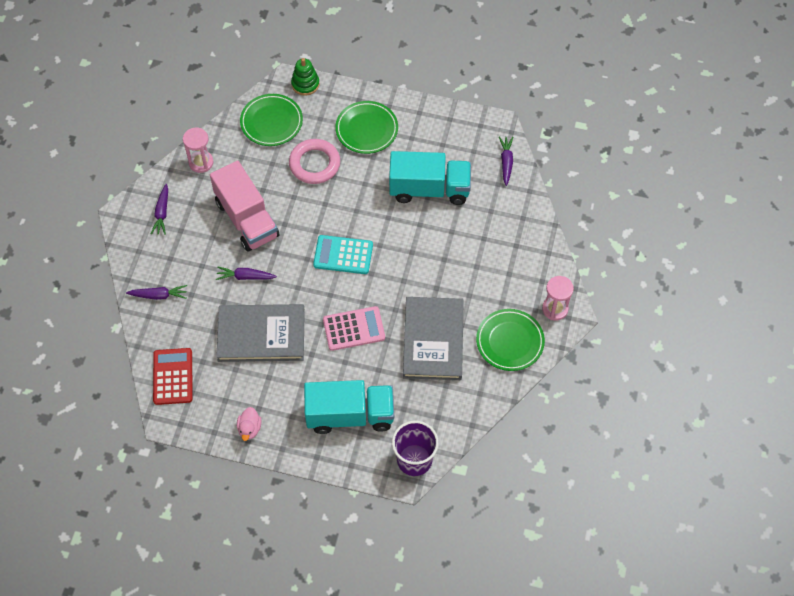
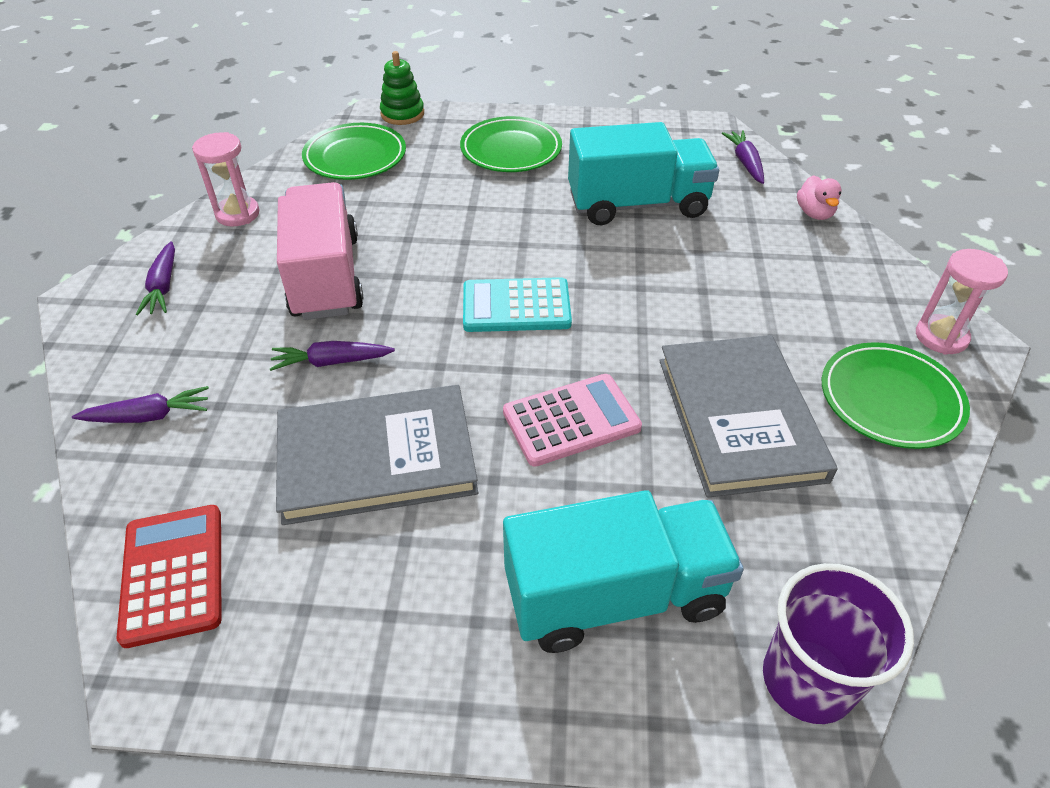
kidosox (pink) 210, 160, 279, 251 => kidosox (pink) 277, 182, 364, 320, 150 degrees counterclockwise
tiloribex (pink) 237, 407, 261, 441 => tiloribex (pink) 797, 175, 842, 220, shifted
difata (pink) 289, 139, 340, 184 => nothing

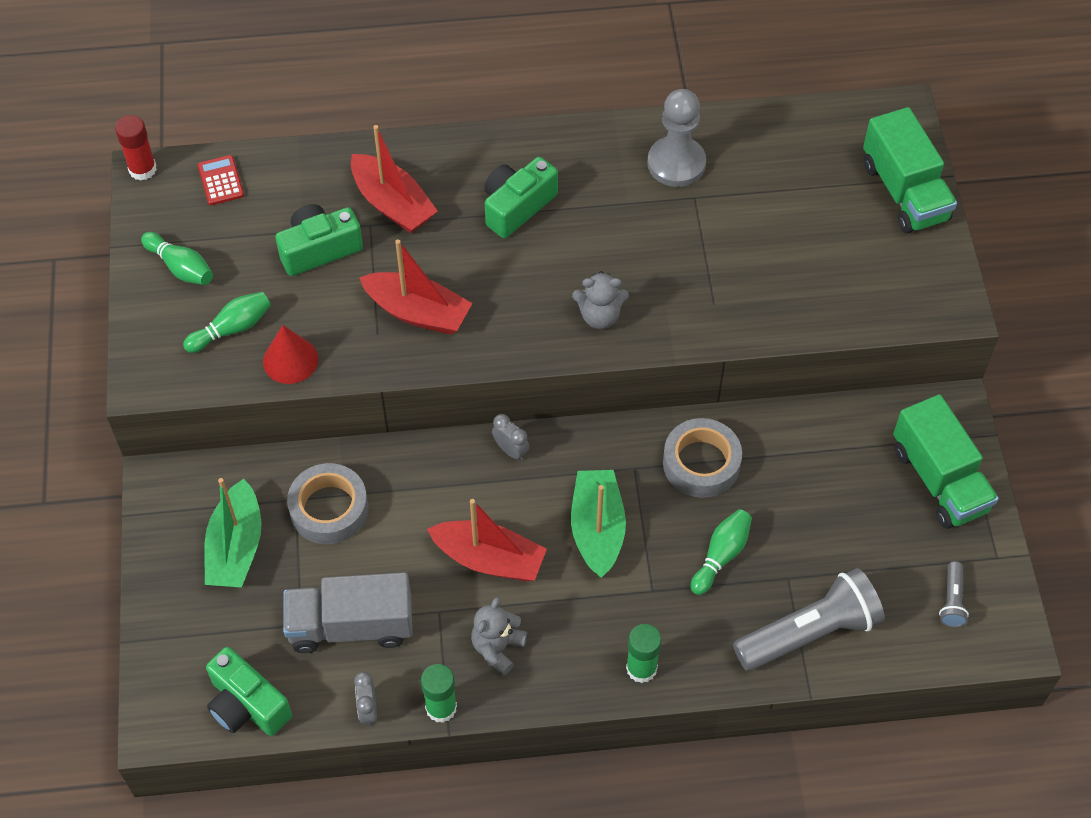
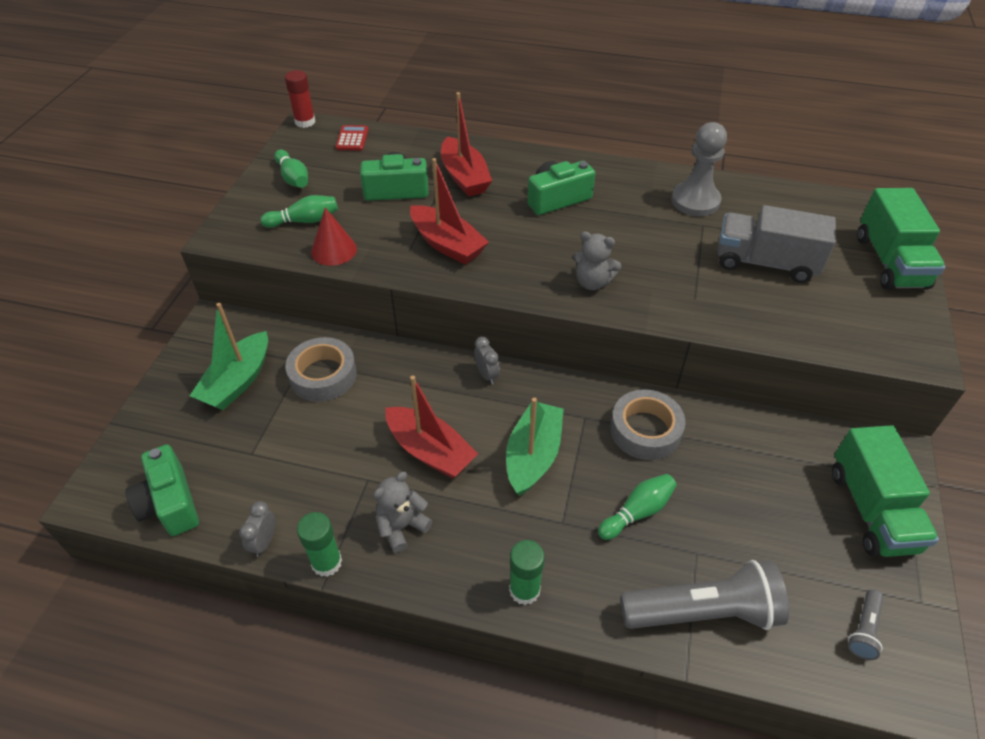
kidosox (grey) 283, 572, 412, 653 => kidosox (grey) 717, 205, 836, 283, shifted

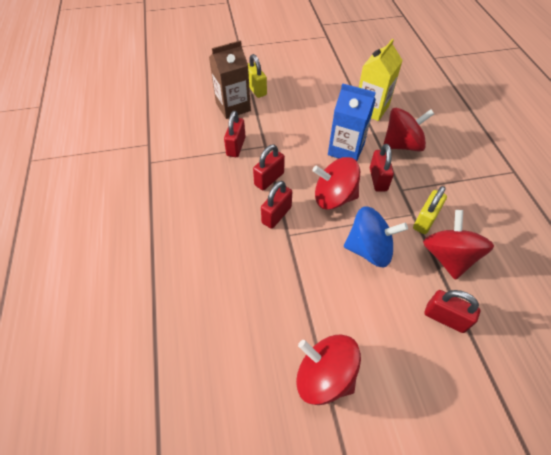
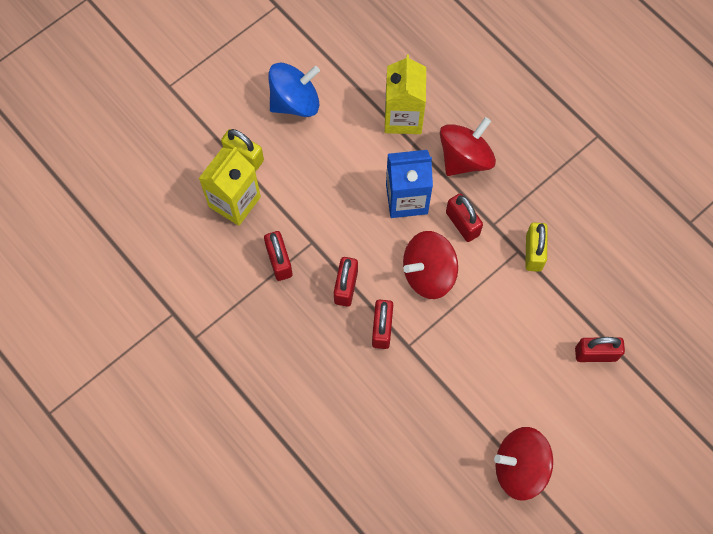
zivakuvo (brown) 209, 40, 251, 119 => zivakuvo (yellow) 199, 147, 261, 226
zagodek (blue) 344, 206, 408, 268 => zagodek (blue) 268, 63, 320, 117, shifted
zagodek (red) 423, 210, 494, 280 => nothing

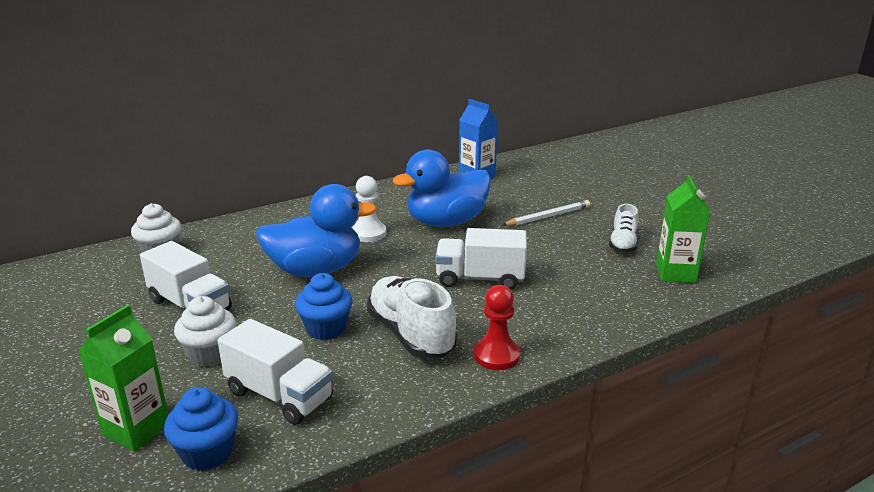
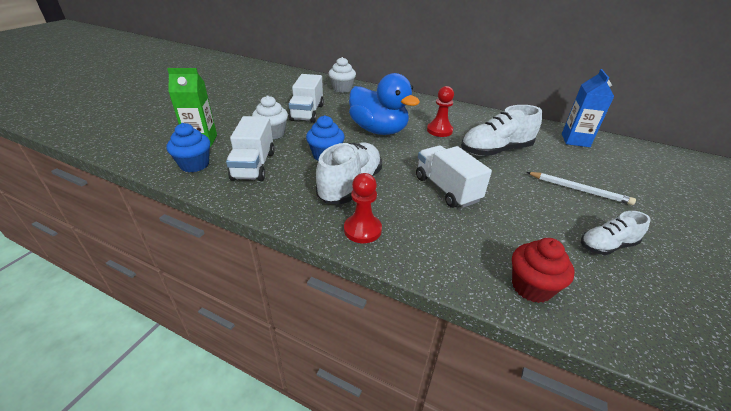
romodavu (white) 352, 176, 387, 242 => romodavu (red) 427, 86, 454, 137
tiloribex (blue) 393, 150, 491, 227 => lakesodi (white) 461, 105, 542, 156
zivakuvo (green) 656, 175, 710, 283 => nothing
nothing => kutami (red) 512, 238, 574, 303

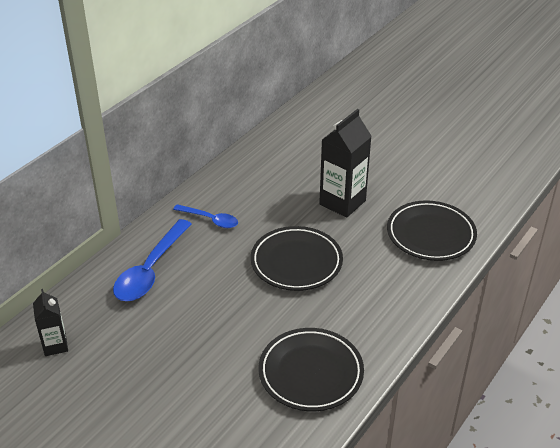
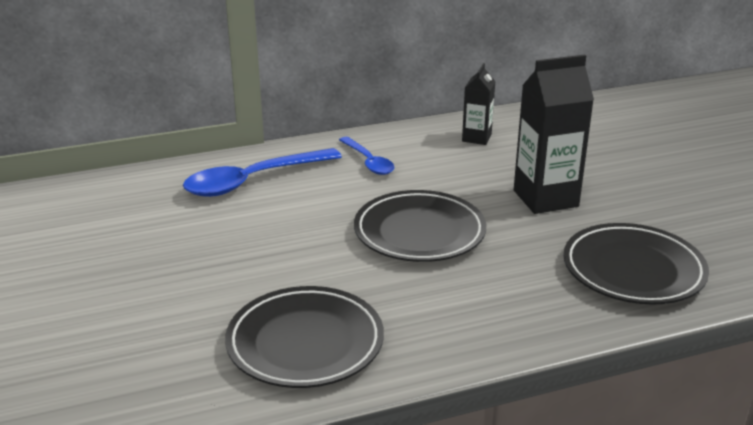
zivakuvo (black) 33, 289, 68, 356 => zivakuvo (black) 462, 63, 496, 145, shifted

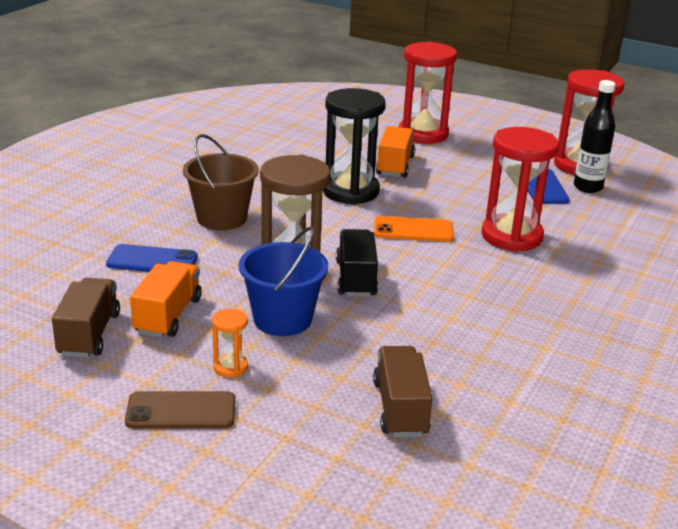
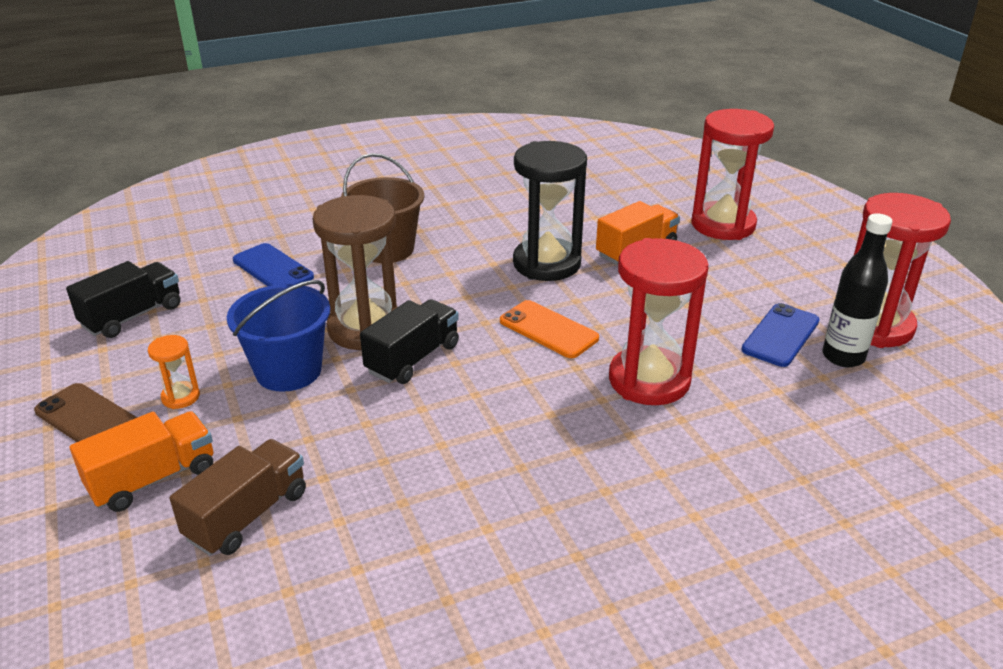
kidosox (brown) 52, 278, 120, 358 => kidosox (black) 66, 261, 180, 338
kidosox (orange) 130, 261, 202, 338 => kidosox (orange) 70, 411, 213, 512, shifted

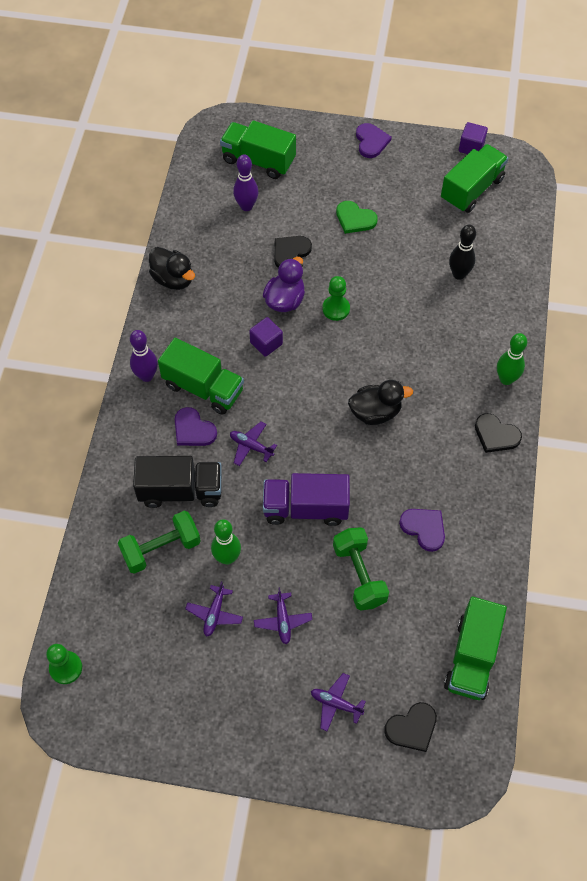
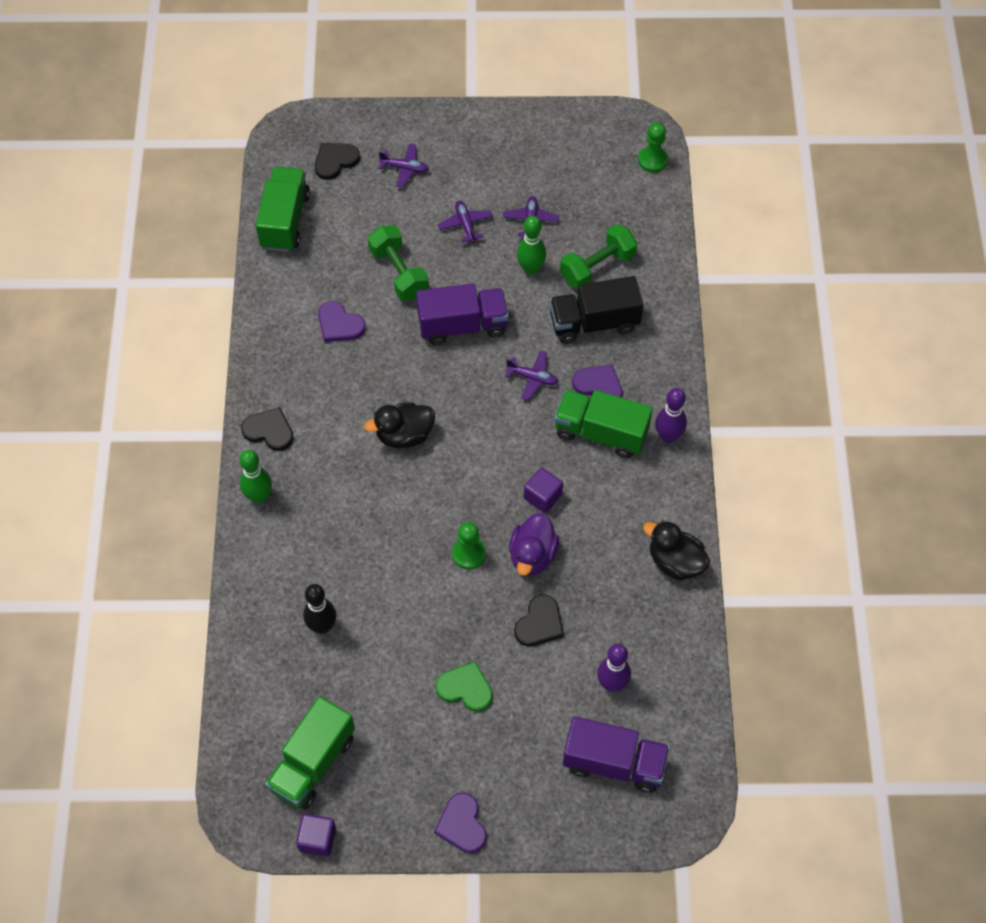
kidosox (green) 220, 120, 296, 179 => kidosox (purple) 563, 716, 670, 793

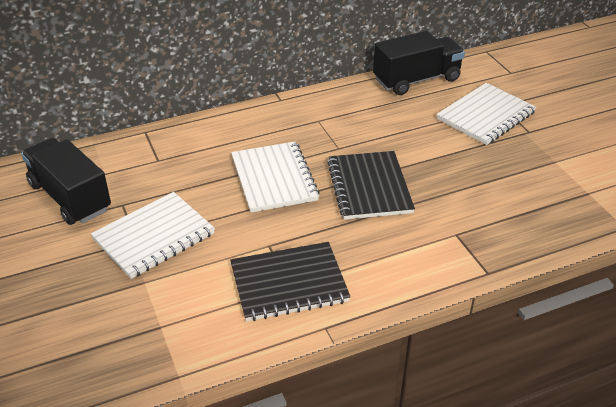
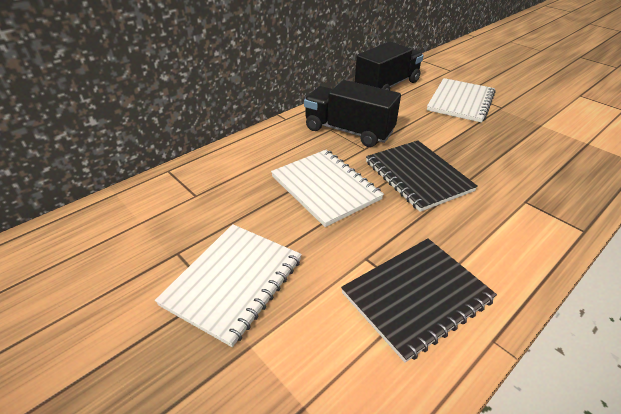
kidosox (black) 21, 138, 111, 225 => kidosox (black) 304, 80, 401, 147, shifted

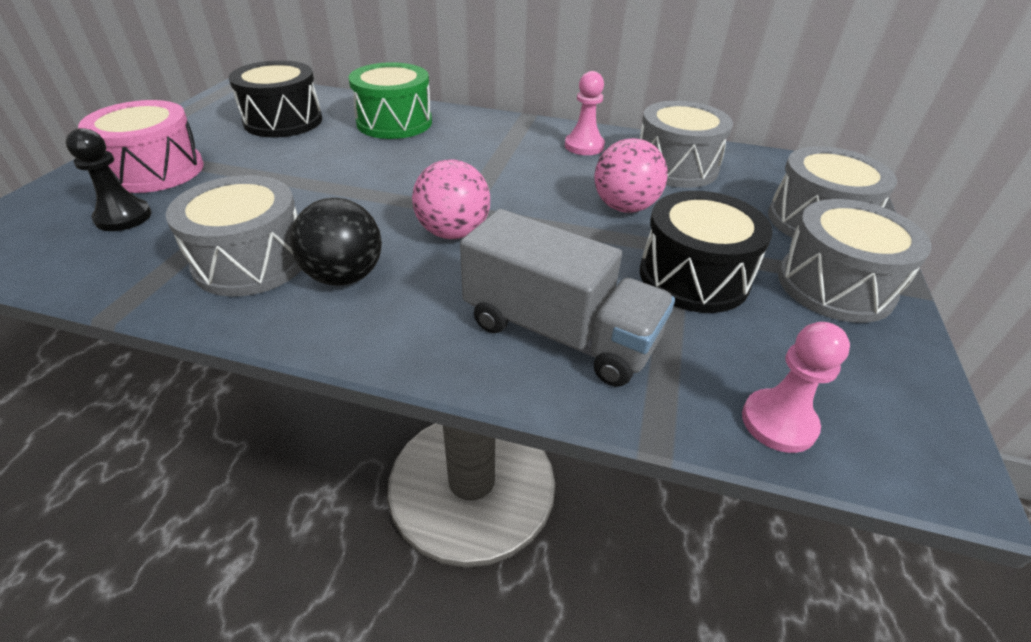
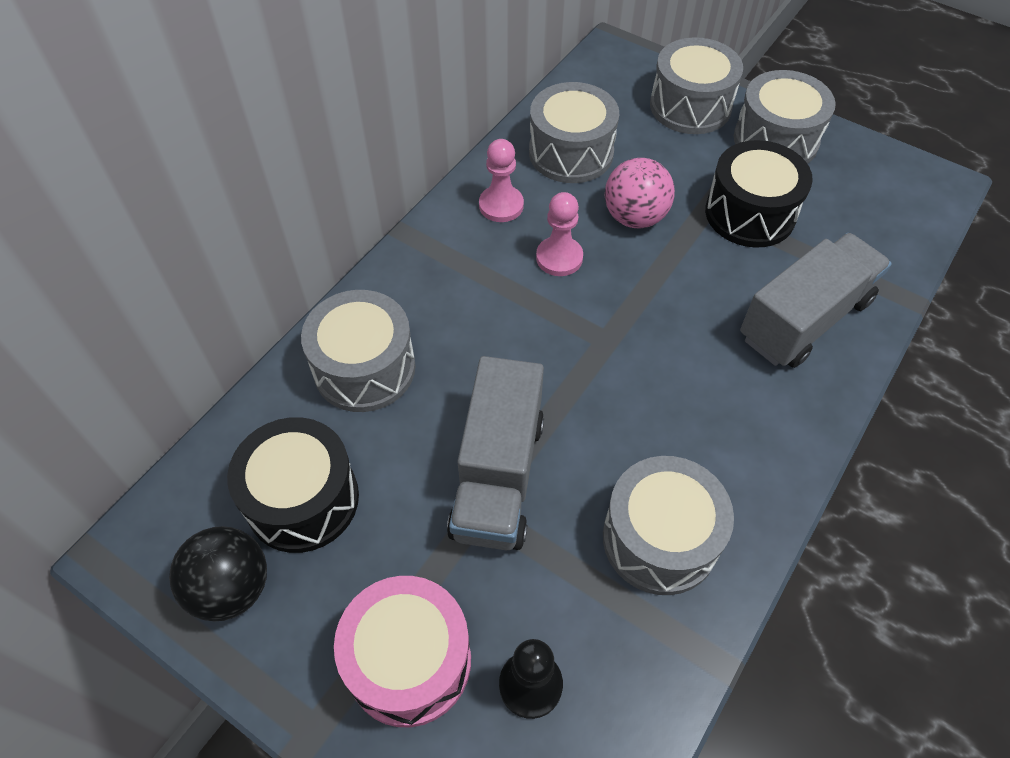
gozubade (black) 290, 198, 382, 286 => gozubade (black) 169, 526, 267, 621, shifted
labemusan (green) 348, 62, 432, 139 => labemusan (grey) 301, 290, 416, 412
gozubade (pink) 412, 159, 490, 239 => nothing
romodavu (pink) 742, 322, 850, 453 => romodavu (pink) 536, 192, 583, 276, shifted
nothing => kidosox (grey) 447, 356, 544, 550

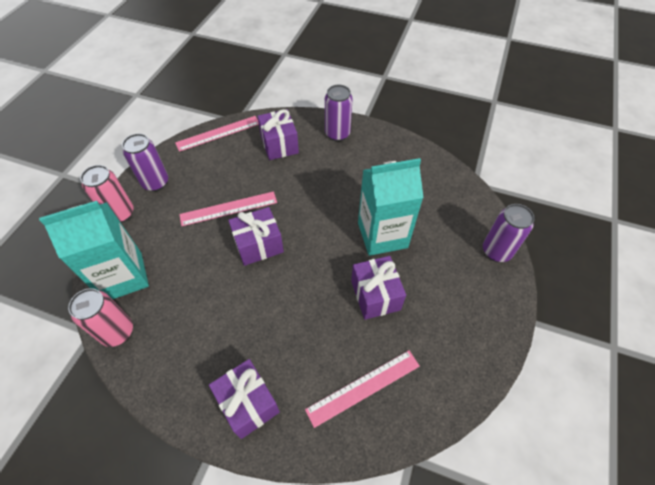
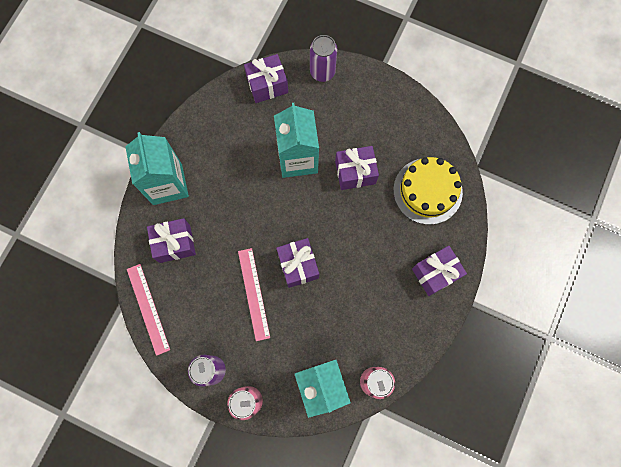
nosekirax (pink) 305, 350, 420, 428 => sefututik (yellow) 393, 157, 463, 225
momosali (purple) 325, 85, 353, 141 => zivakuvo (turquoise) 125, 132, 189, 205
nothing => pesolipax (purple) 244, 54, 288, 103

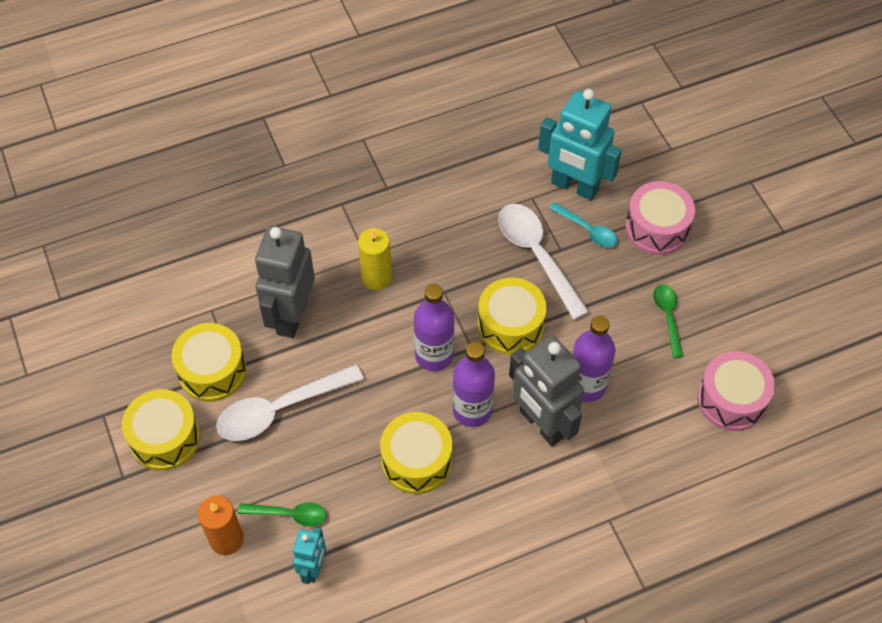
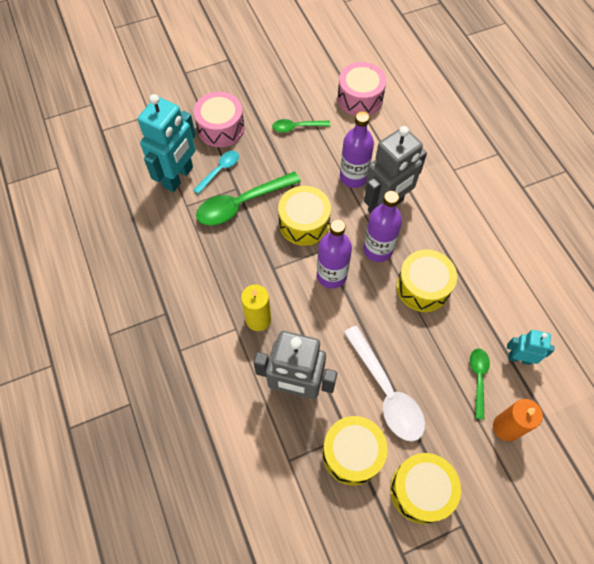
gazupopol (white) 498, 204, 589, 320 => gazupopol (green) 196, 172, 301, 226

